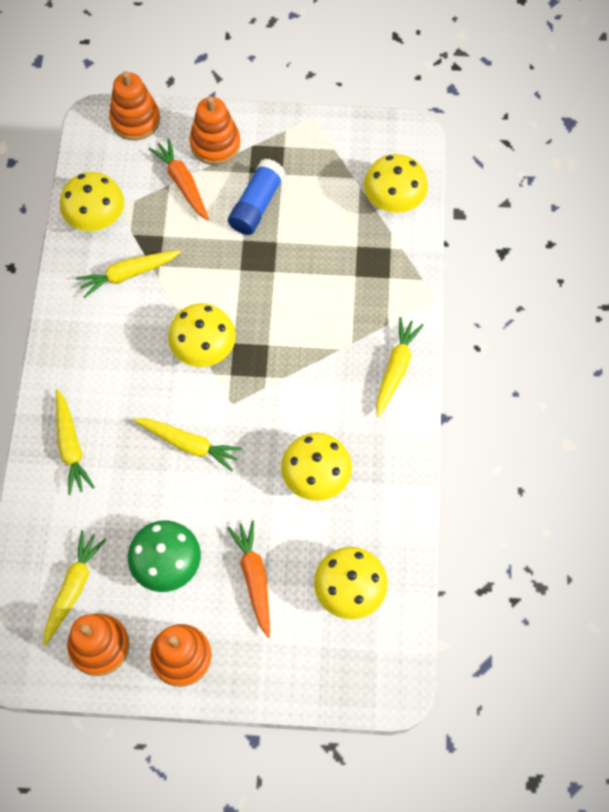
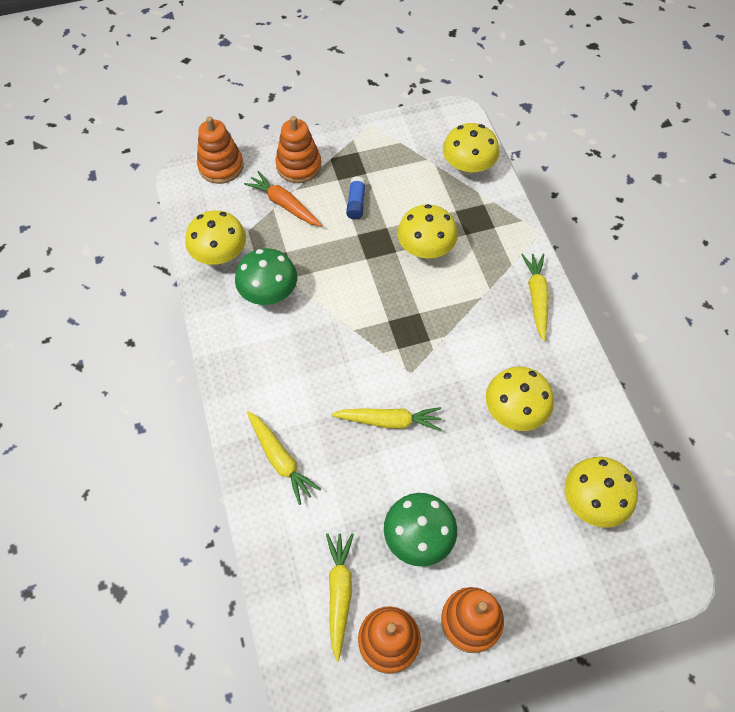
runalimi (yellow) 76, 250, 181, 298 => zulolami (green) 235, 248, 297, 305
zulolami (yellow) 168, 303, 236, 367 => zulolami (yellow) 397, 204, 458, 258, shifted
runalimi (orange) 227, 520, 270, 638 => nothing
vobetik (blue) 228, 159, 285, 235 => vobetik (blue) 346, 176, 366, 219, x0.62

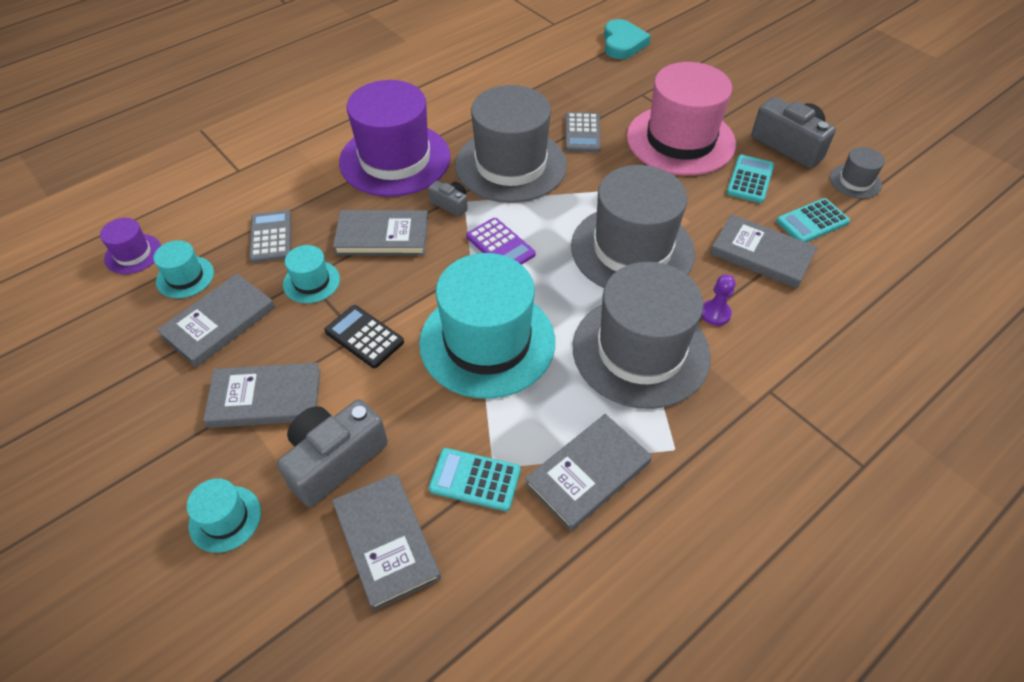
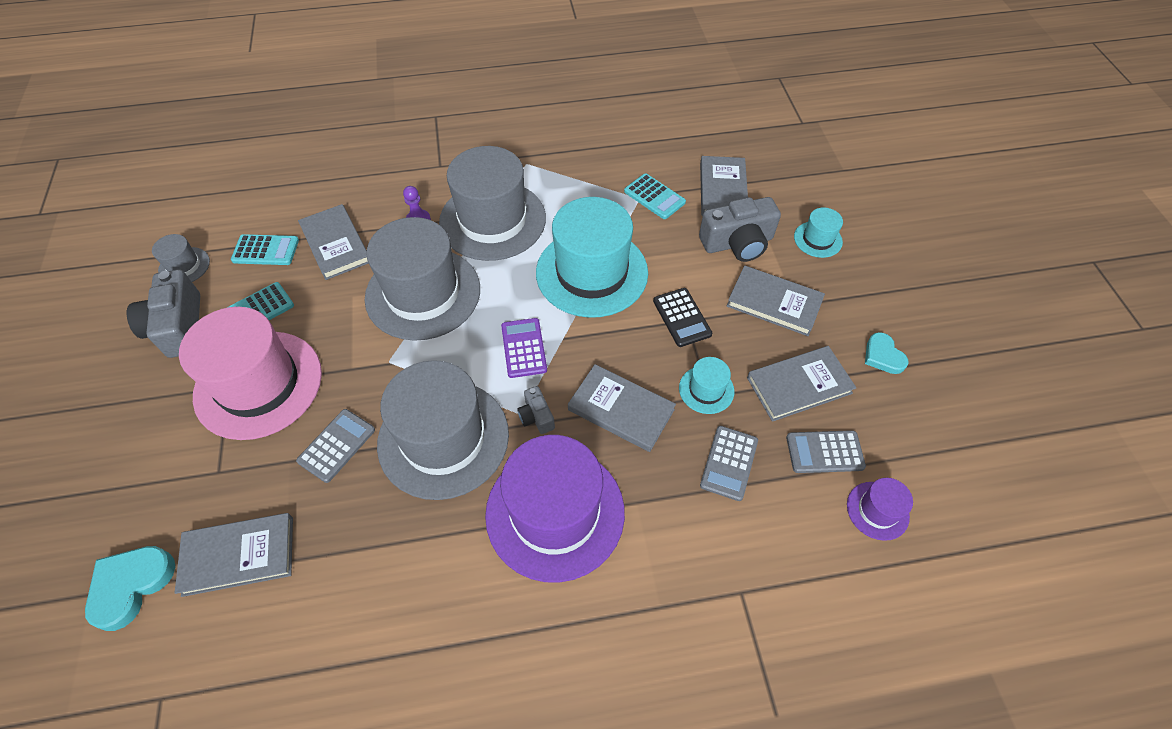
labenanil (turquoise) 153, 240, 214, 298 => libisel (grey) 786, 430, 866, 473
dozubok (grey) 525, 414, 652, 531 => dozubok (grey) 175, 513, 293, 597, shifted
nothing => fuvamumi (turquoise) 865, 332, 908, 374

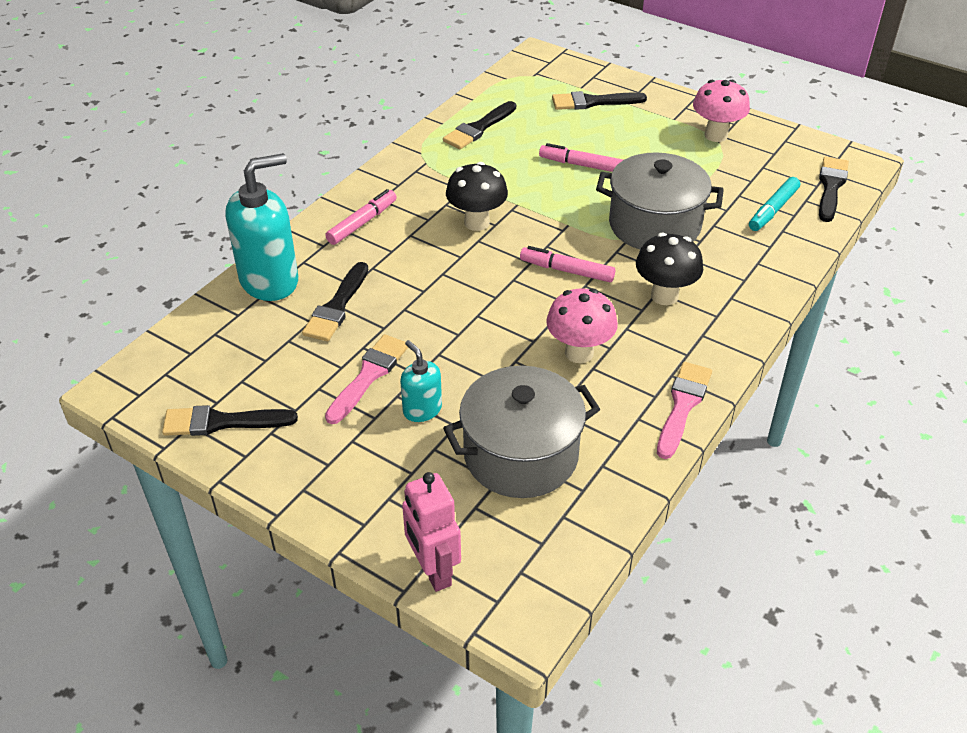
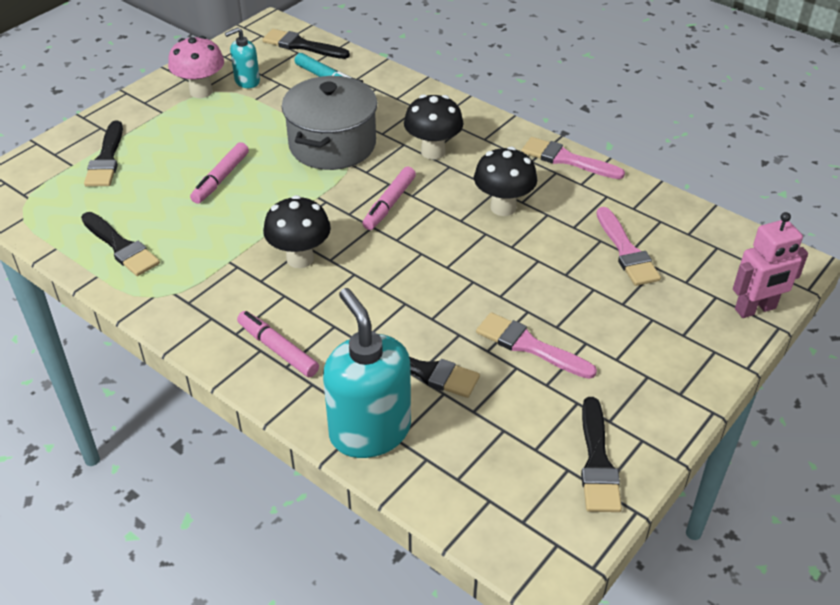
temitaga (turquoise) 400, 340, 442, 422 => temitaga (turquoise) 225, 27, 260, 88, shifted
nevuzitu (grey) 443, 366, 600, 498 => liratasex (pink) 596, 207, 661, 286
zulolami (pink) 546, 288, 618, 363 => zulolami (black) 474, 147, 537, 216

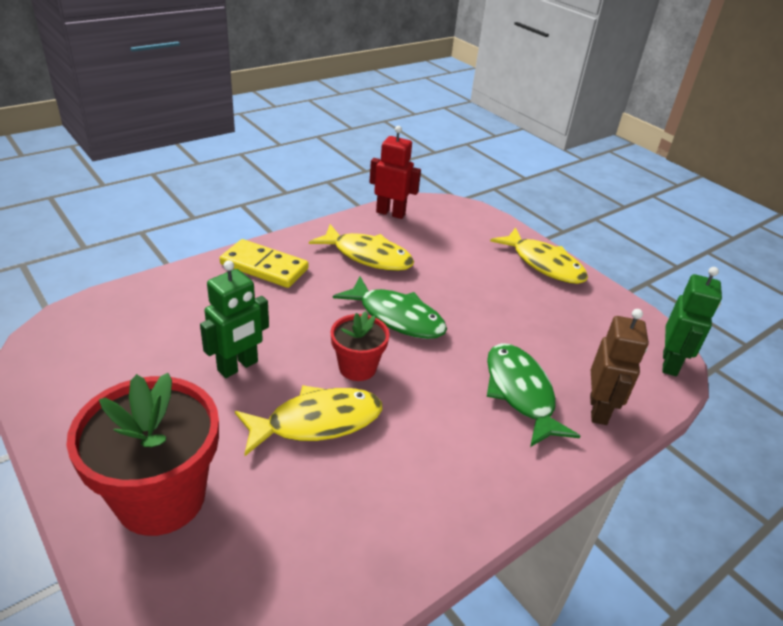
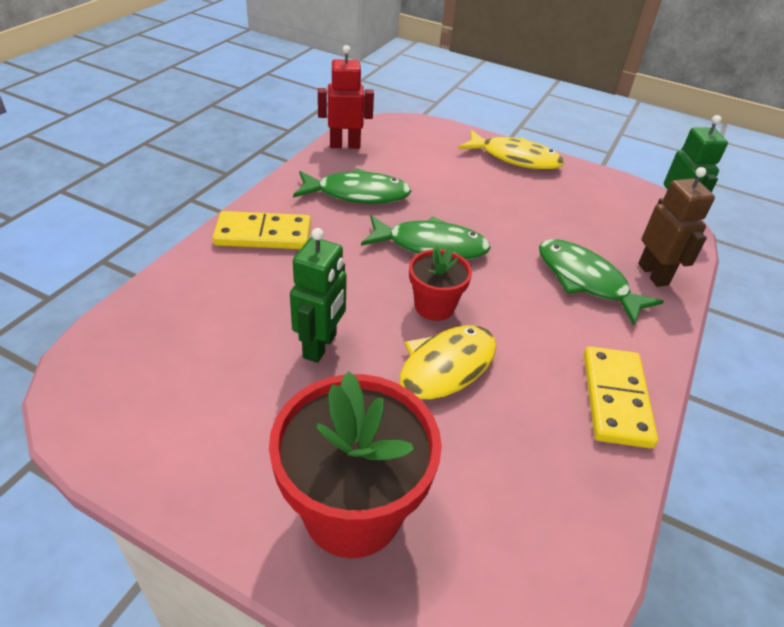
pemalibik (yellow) 309, 224, 414, 271 => pemalibik (green) 293, 168, 411, 204
nothing => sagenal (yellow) 584, 346, 658, 449

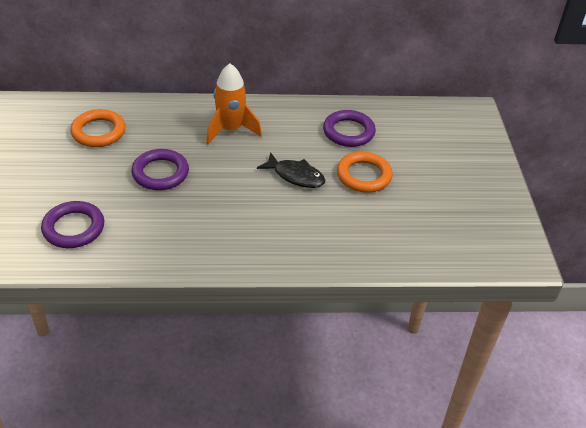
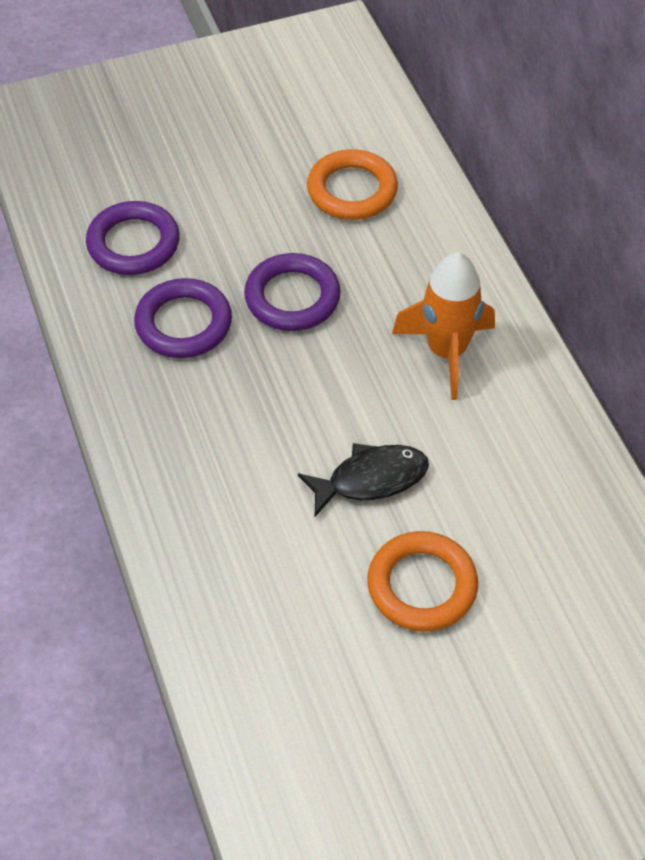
pemalibik (black) 257, 152, 325, 188 => pemalibik (black) 298, 443, 429, 517, 120 degrees counterclockwise
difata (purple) 323, 110, 376, 147 => difata (purple) 134, 278, 232, 358, shifted

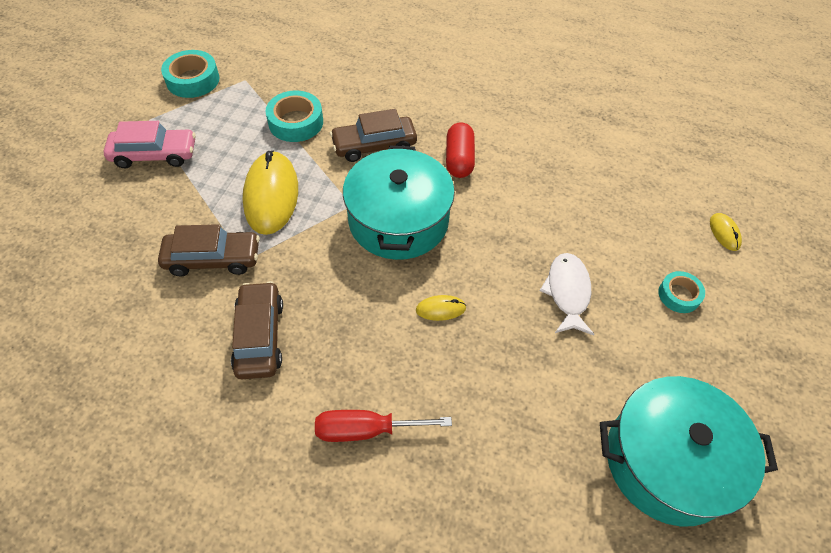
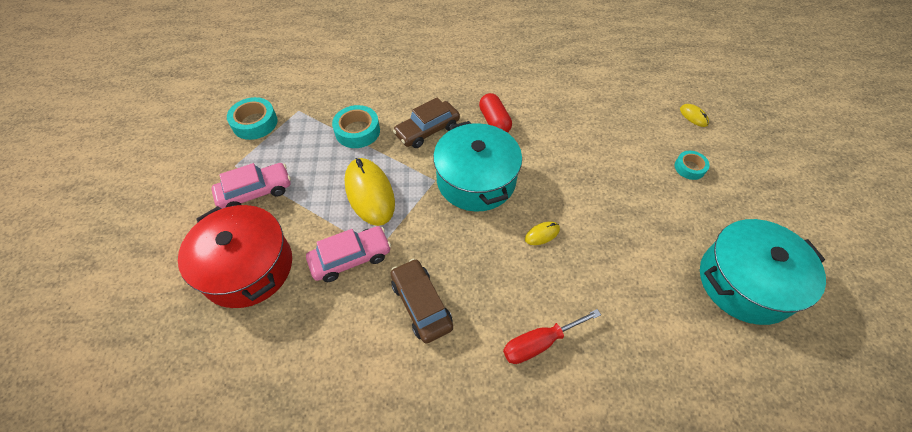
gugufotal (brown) 158, 224, 260, 276 => gugufotal (pink) 306, 226, 391, 282
pemalibik (white) 540, 253, 595, 335 => nothing
nothing => nevuzitu (red) 178, 205, 292, 308

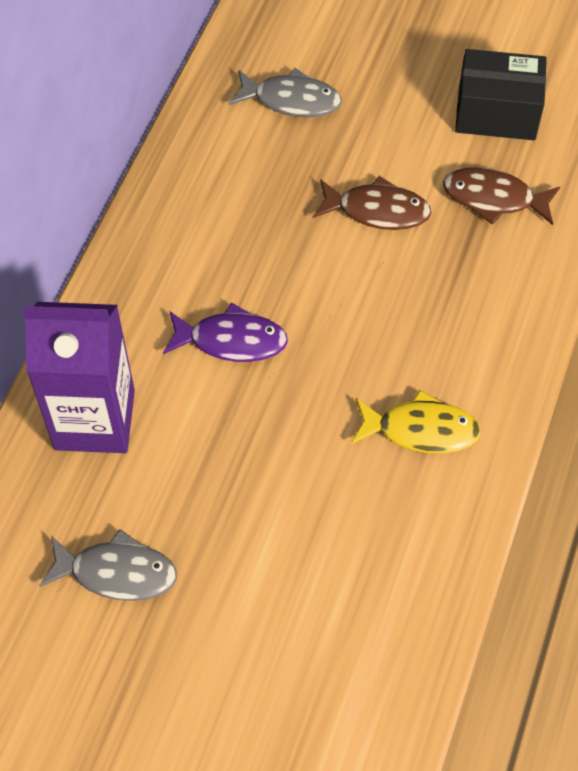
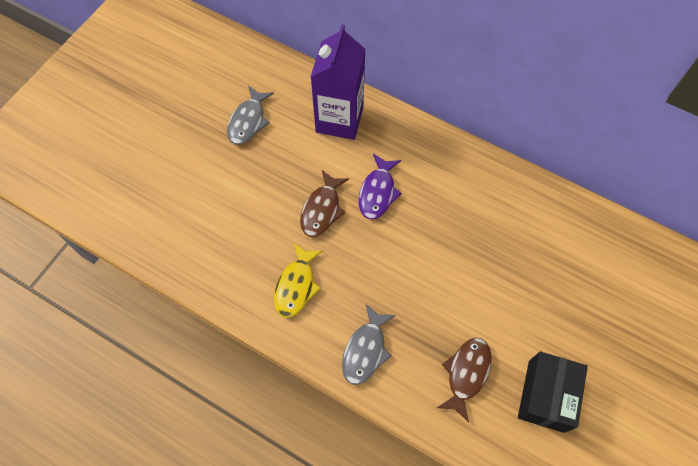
pemalibik (grey) 229, 68, 342, 117 => pemalibik (grey) 342, 304, 396, 385, shifted
pemalibik (brown) 313, 176, 431, 230 => pemalibik (brown) 300, 170, 349, 237, shifted

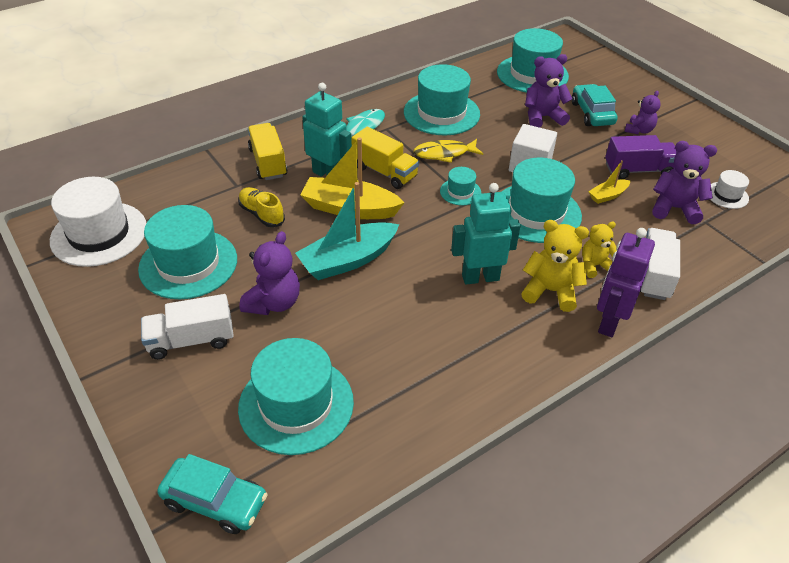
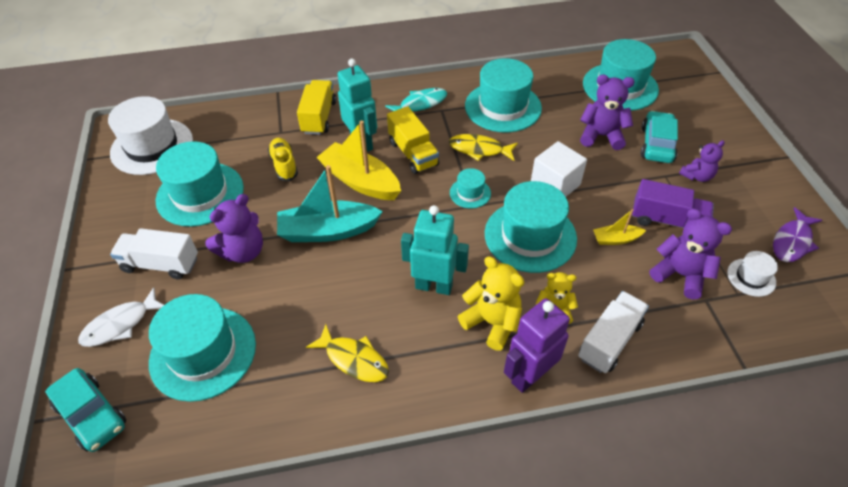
nothing => pemalibik (white) 78, 287, 164, 347
nothing => pemalibik (yellow) 306, 324, 389, 382
nothing => pemalibik (purple) 773, 207, 822, 262

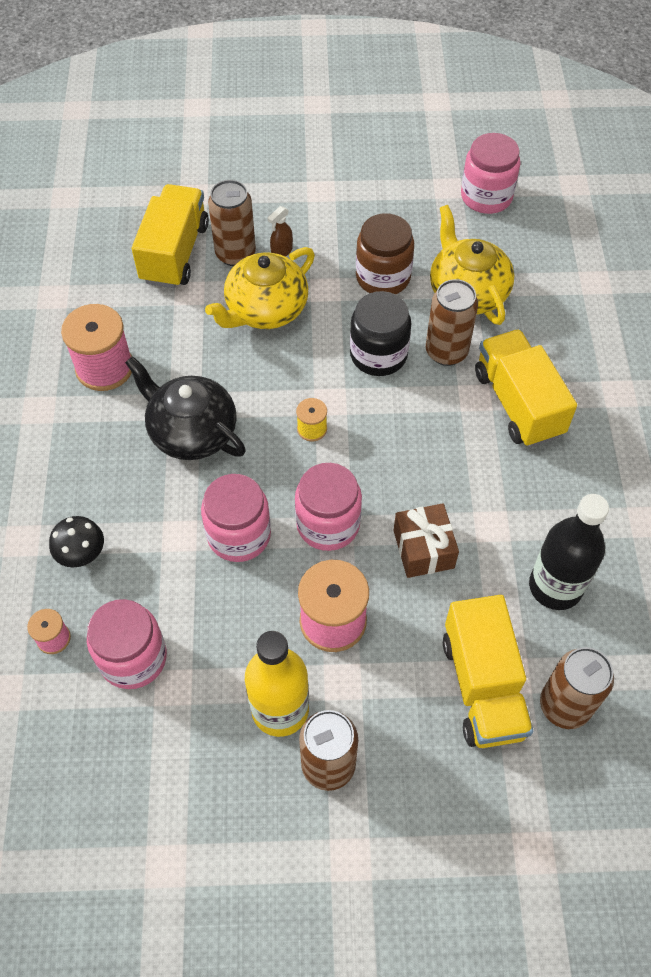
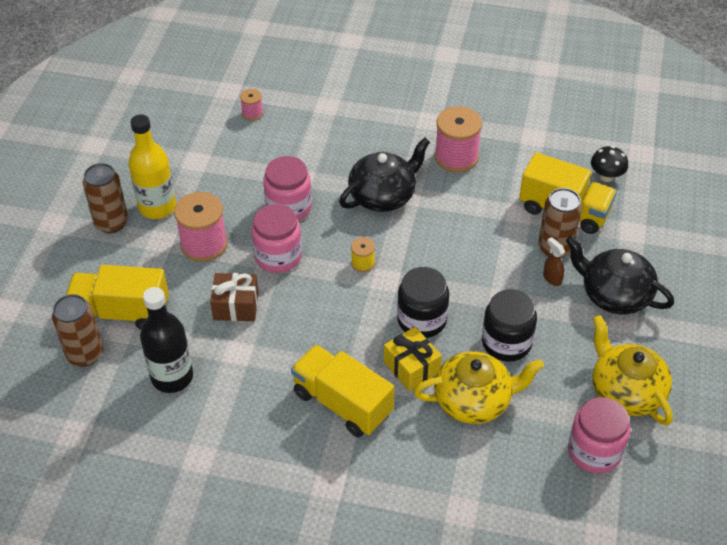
zulolami (black) 49, 516, 104, 567 => zulolami (black) 591, 146, 628, 182, shifted
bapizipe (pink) 87, 599, 167, 689 => nothing
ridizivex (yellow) 205, 247, 315, 329 => ridizivex (yellow) 592, 315, 673, 425, shifted
bapizipe (brown) 356, 213, 414, 294 => bapizipe (black) 482, 289, 537, 362
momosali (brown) 426, 279, 478, 366 => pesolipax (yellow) 384, 327, 442, 391
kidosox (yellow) 475, 329, 577, 447 => kidosox (yellow) 291, 345, 394, 437, 135 degrees counterclockwise
nothing => ridizivex (black) 566, 236, 674, 314

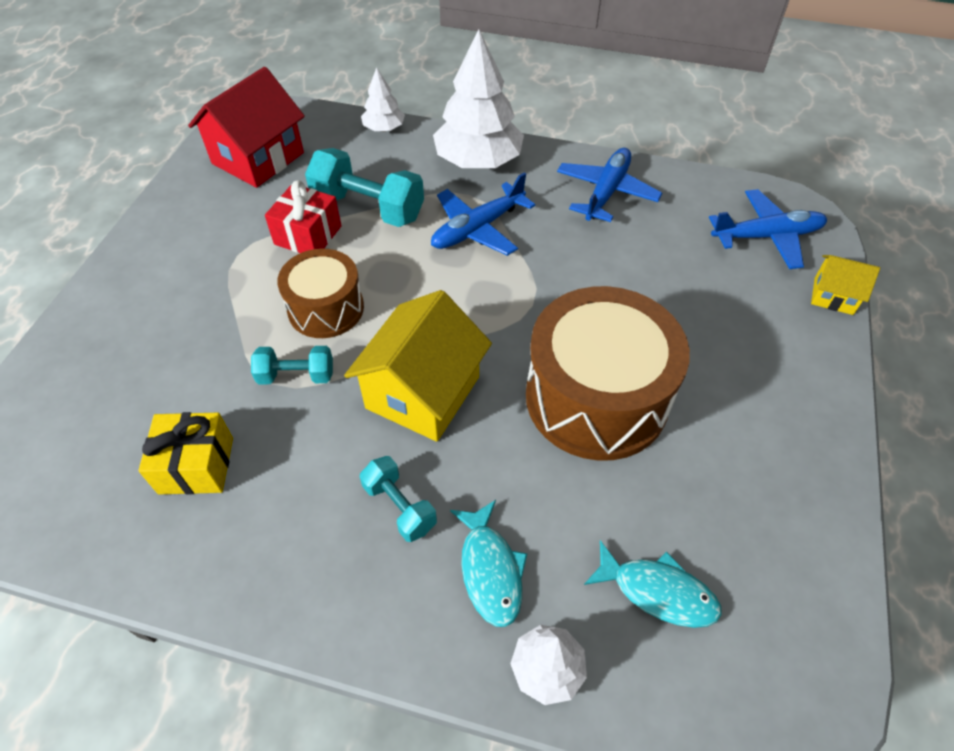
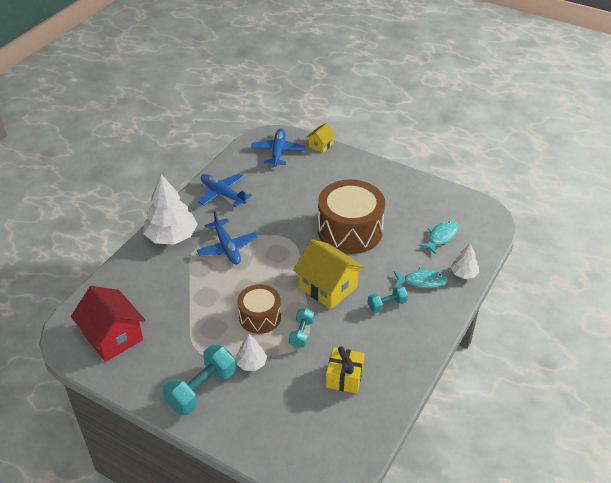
pesolipax (red) 265, 180, 342, 253 => nothing
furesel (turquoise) 305, 148, 424, 227 => furesel (turquoise) 163, 345, 236, 415, shifted
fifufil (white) 361, 67, 405, 131 => fifufil (white) 236, 334, 267, 371, shifted

